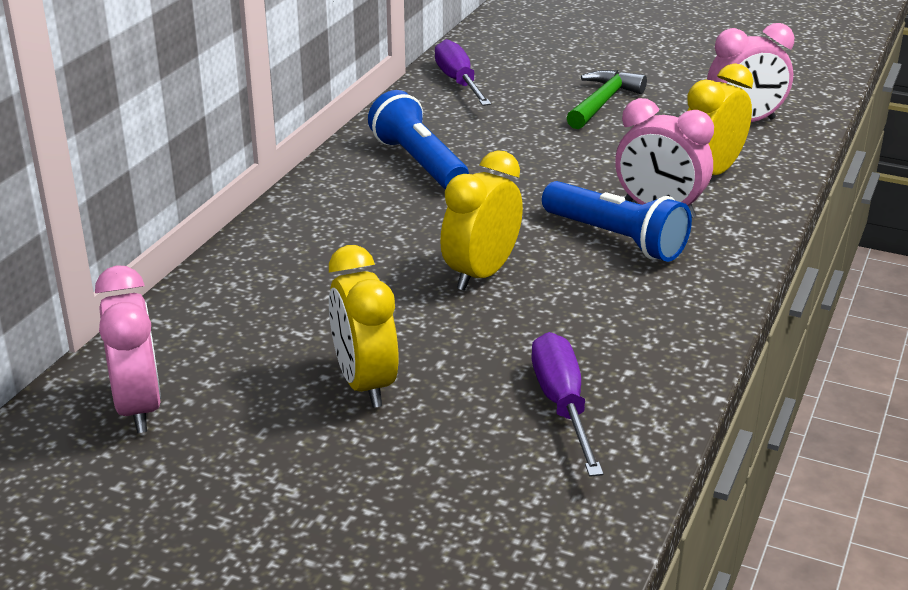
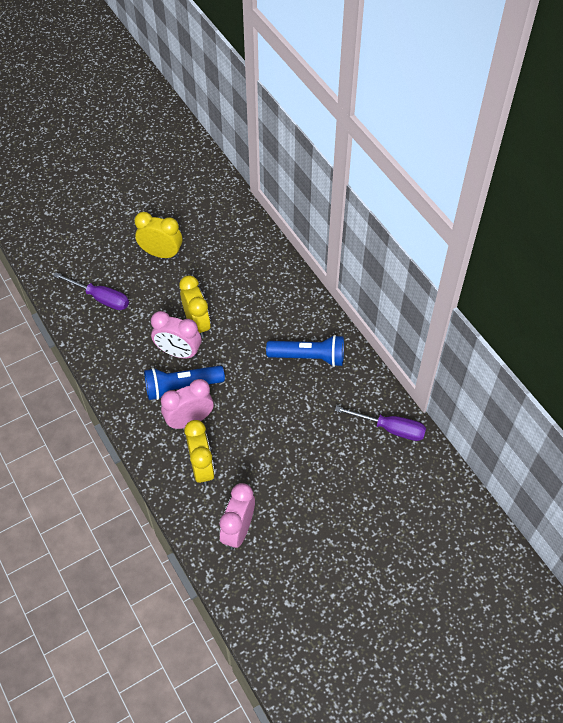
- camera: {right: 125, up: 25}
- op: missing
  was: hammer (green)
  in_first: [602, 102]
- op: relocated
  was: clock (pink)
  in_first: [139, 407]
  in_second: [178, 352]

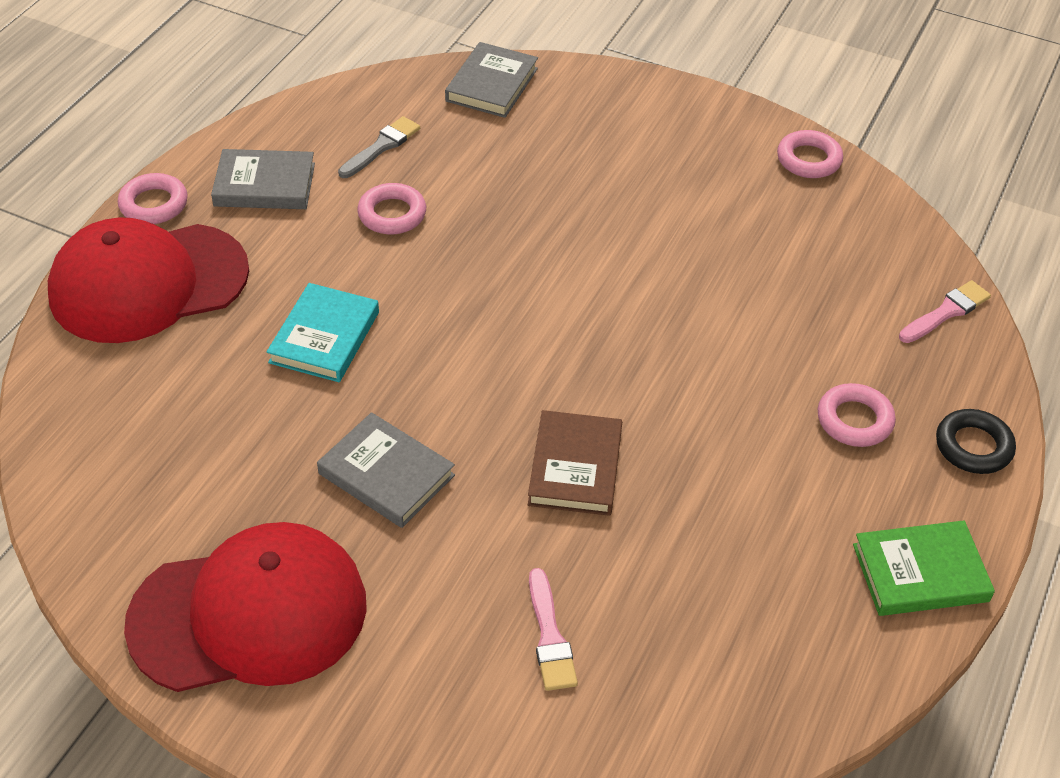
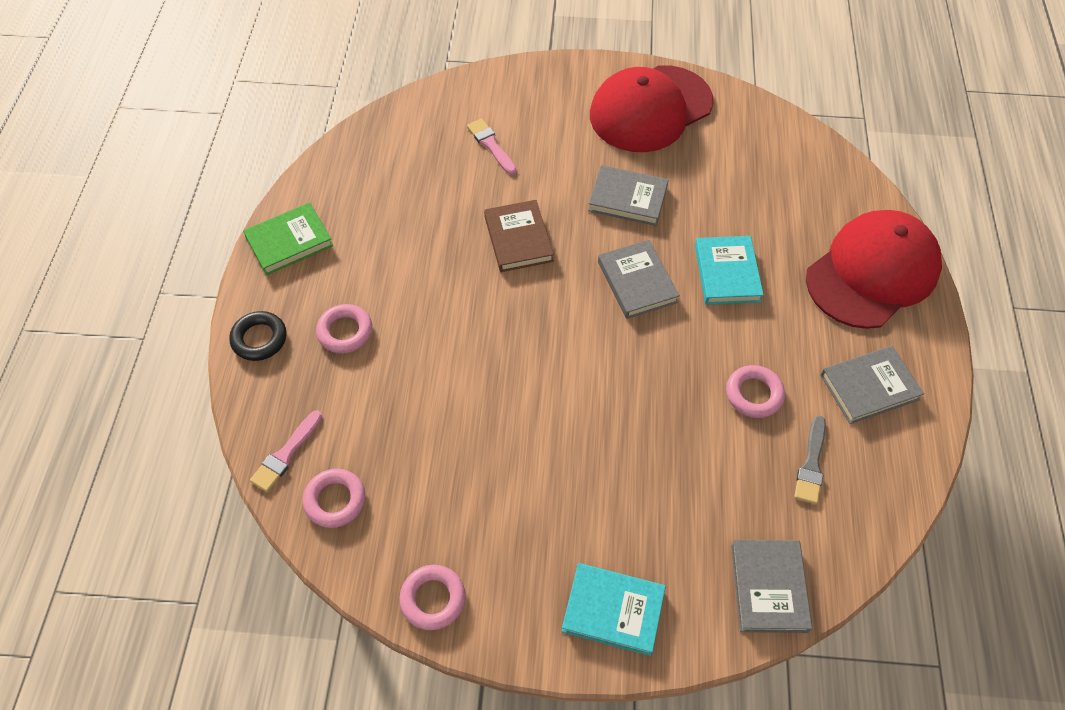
- camera: {right: 160, up: 10}
- op: relocated
  was: ring (pink)
  in_first: [154, 204]
  in_second: [335, 500]
- op: appeared
  now: book (grey)
  in_second: [637, 282]
- op: appeared
  now: book (turquoise)
  in_second: [613, 610]

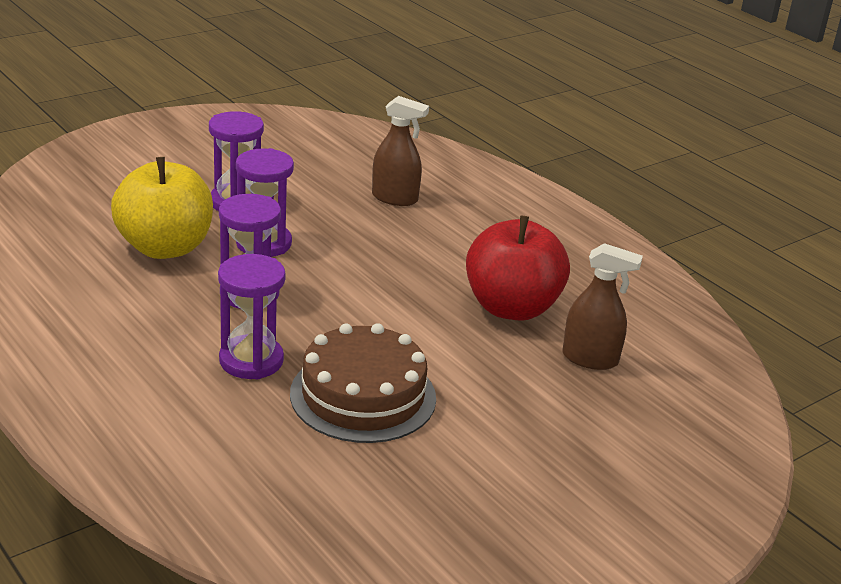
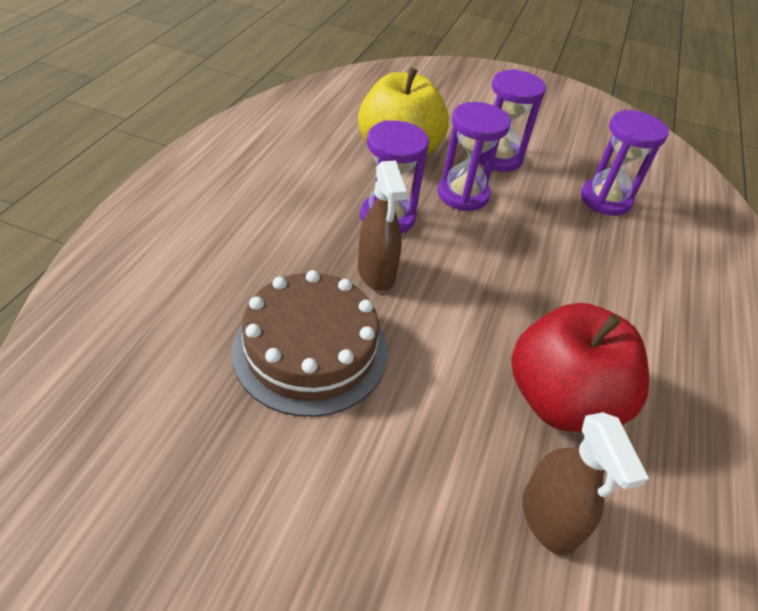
- camera: {right: 55, up: 15}
- op: relocated
  was: sprayer (brown)
  in_first: [395, 198]
  in_second: [376, 273]
- op: relocated
  was: sand timer (violet)
  in_first: [251, 360]
  in_second: [605, 200]

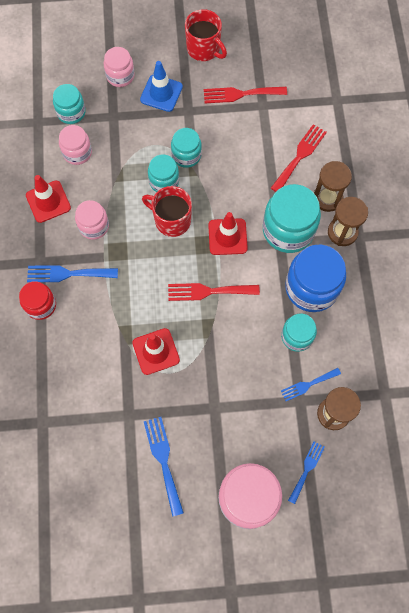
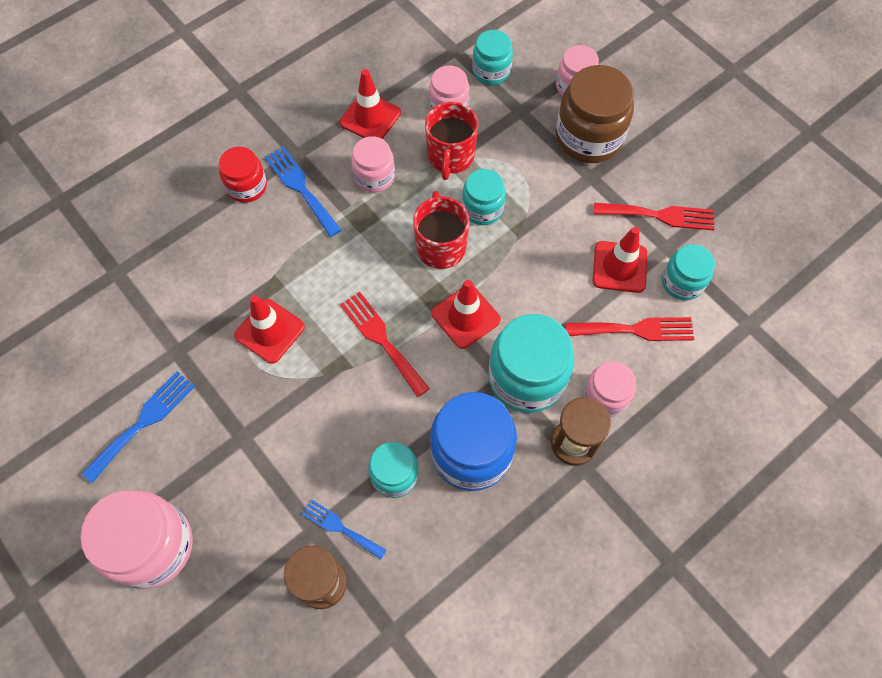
- camera: {right: 55, up: -5}
- op: relocated
  was: coffee mug (red)
  in_first: [204, 49]
  in_second: [450, 157]
- op: exchanged
  was: road cone (royal blue)
  now: jam jar (brown)
  in_first: [161, 93]
  in_second: [588, 137]
- op: spun
  was: dinner fork (red)
  in_first: [240, 94]
  in_second: [660, 215]
  clockwise: 135
- op: relocated
  was: jam jar (turquoise)
  in_first: [186, 155]
  in_second: [682, 282]
- op: exchanged
  was: sand timer (brown)
  now: jam jar (pink)
  in_first: [327, 198]
  in_second: [605, 397]
- op: missing
  was: dinner fork (royal blue)
  in_first: [307, 469]
- op: appeared
  now: road cone (red)
  in_second: [619, 267]

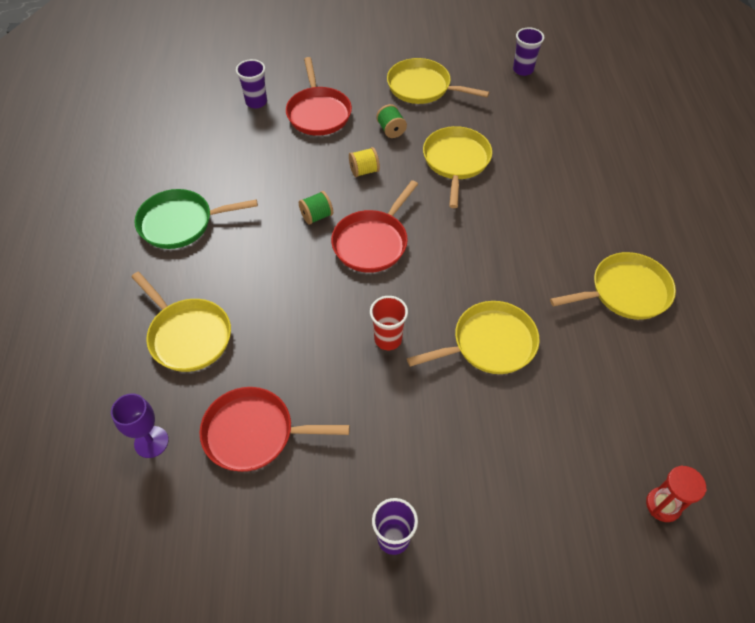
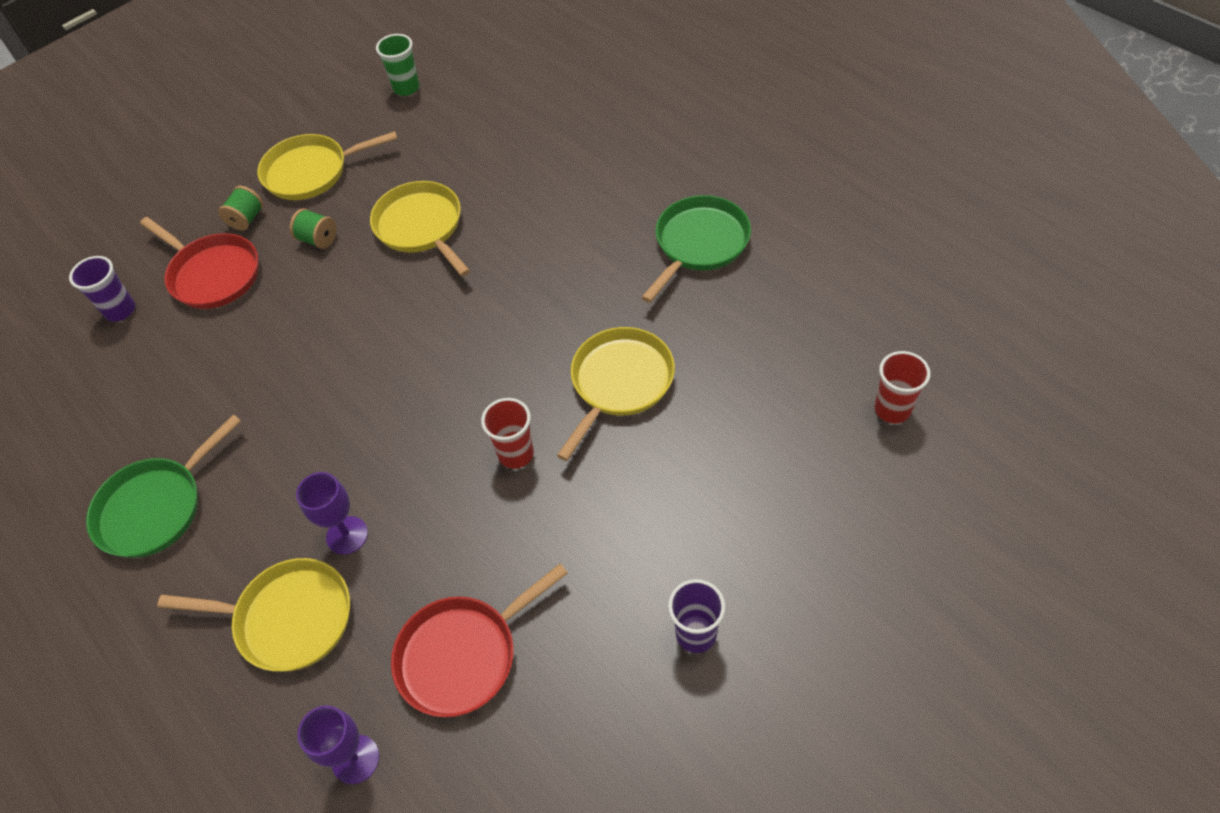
- camera: {right: -35, up: 0}
- op: colour
  was: tumbler (violet)
  now: tumbler (green)
  in_first: [523, 70]
  in_second: [406, 88]
- op: missing
  was: reel of thread (golden)
  in_first: [364, 171]
- op: missing
  was: skillet (red)
  in_first: [372, 242]
- op: relocated
  was: reel of thread (green)
  in_first: [316, 216]
  in_second: [246, 219]
- op: colour
  was: skillet (golden)
  now: skillet (green)
  in_first: [625, 292]
  in_second: [699, 243]
- op: exchanged
  was: sand timer (red)
  now: tumbler (red)
  in_first: [663, 505]
  in_second: [892, 409]
- op: appeared
  now: goblet (violet)
  in_second: [347, 535]

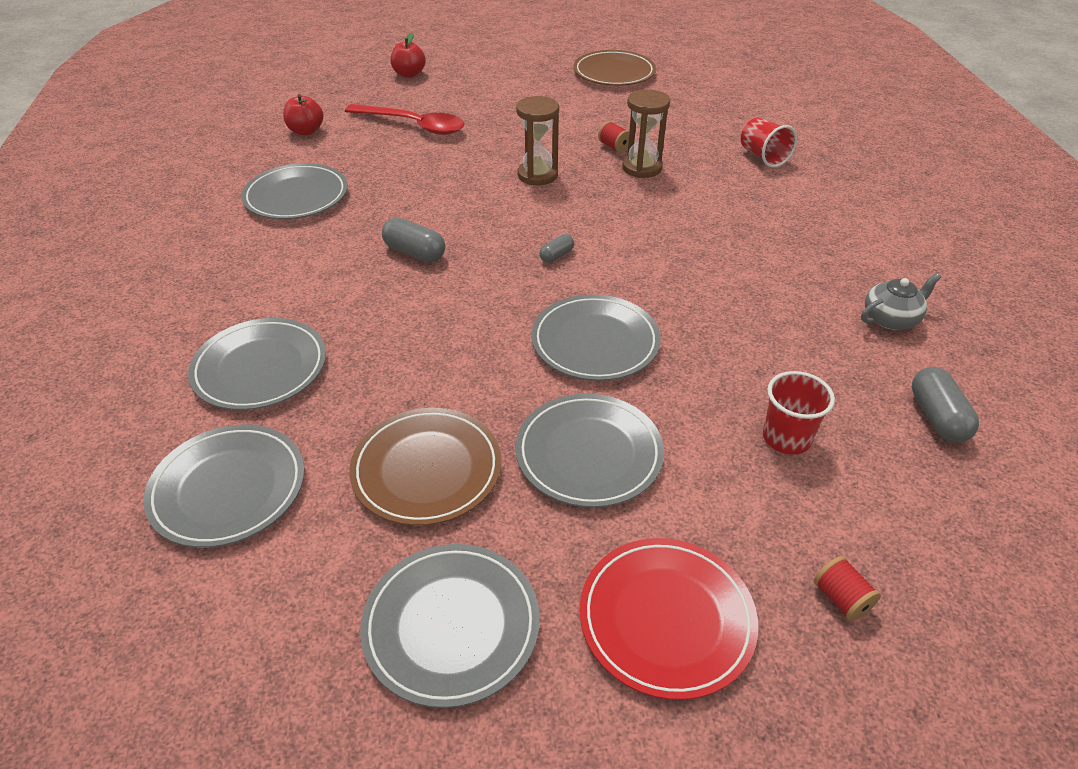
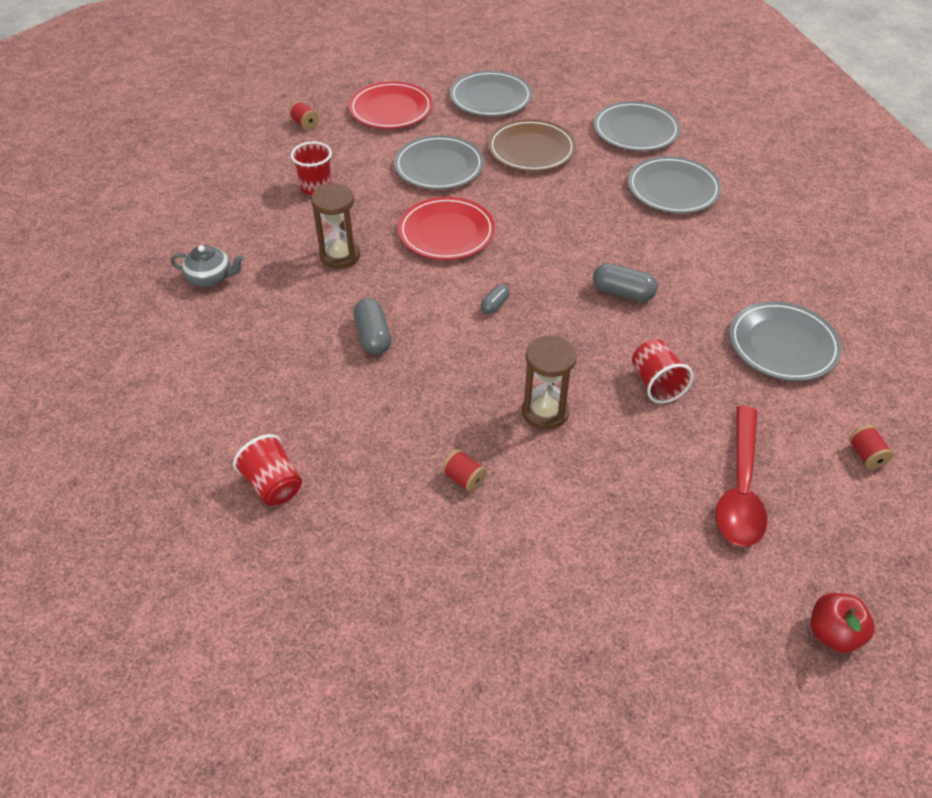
- camera: {right: 170, up: 5}
- op: missing
  was: dinner plate (brown)
  in_first: [614, 73]
- op: relocated
  was: sand timer (brown)
  in_first: [642, 168]
  in_second: [340, 256]
- op: exchanged
  was: toy apple (red)
  now: reel of thread (red)
  in_first: [306, 131]
  in_second: [866, 455]
- op: spun
  was: tablespoon (red)
  in_first: [413, 125]
  in_second: [740, 488]
  clockwise: -90
- op: spun
  was: tea pot (grey)
  in_first: [891, 319]
  in_second: [211, 278]
  clockwise: -135
- op: colour
  was: dinner plate (grey)
  now: dinner plate (red)
  in_first: [595, 342]
  in_second: [446, 232]
- op: relocated
  was: capsule (grey)
  in_first: [937, 417]
  in_second: [373, 336]
- op: appeared
  now: tumbler (red)
  in_second: [656, 384]

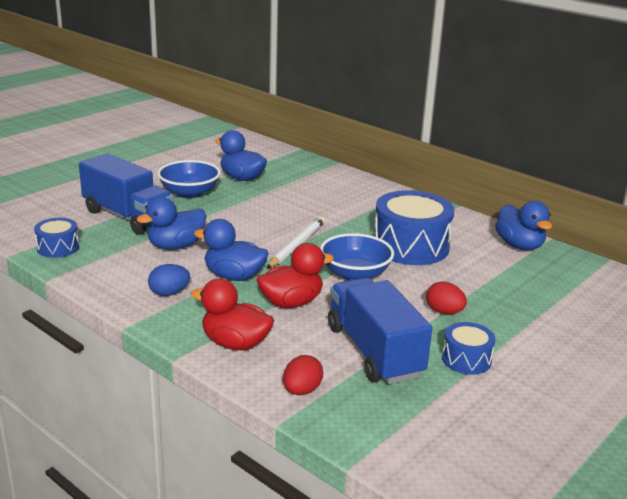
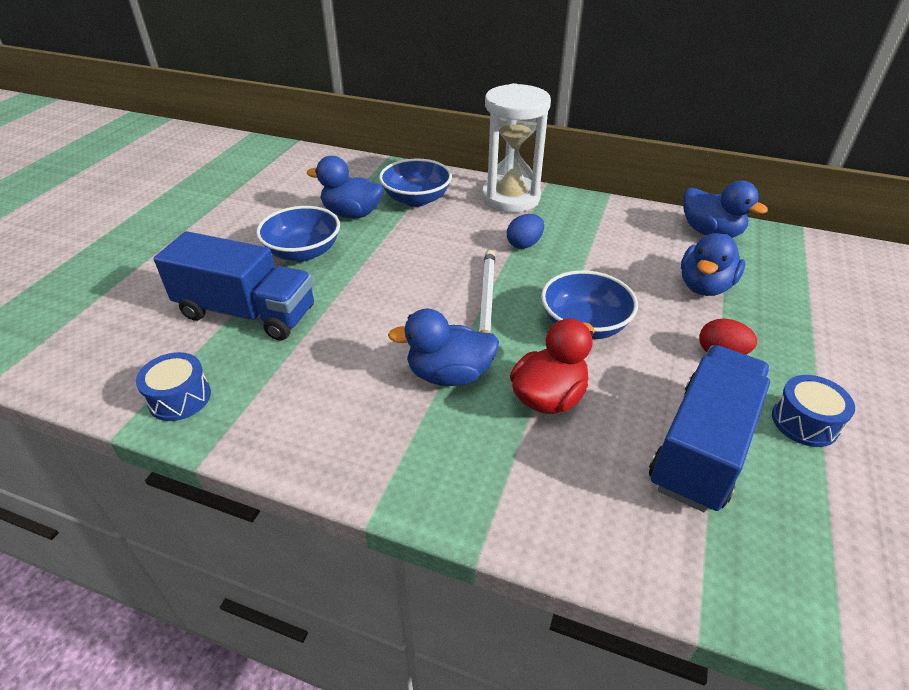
- camera: {right: -20, up: 15}
- op: missing
  was: toy drum (royal blue)
  in_first: [410, 246]
- op: relocated
  was: rubber duck (royal blue)
  in_first: [176, 246]
  in_second: [704, 286]
- op: relocated
  was: toy egg (royal blue)
  in_first: [169, 293]
  in_second: [524, 244]
- op: spun
  was: lorry (royal blue)
  in_first: [374, 351]
  in_second: [702, 447]
  clockwise: 75
- op: missing
  was: rubber duck (red)
  in_first: [235, 343]
- op: missing
  was: toy egg (red)
  in_first: [302, 391]
- op: appeared
  now: sand timer (white)
  in_second: [510, 198]
- op: appeared
  now: bowl (royal blue)
  in_second: [416, 199]

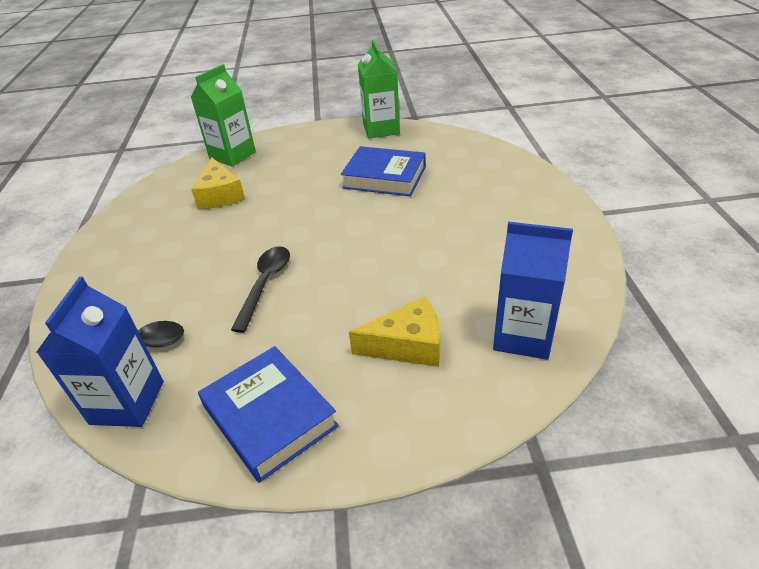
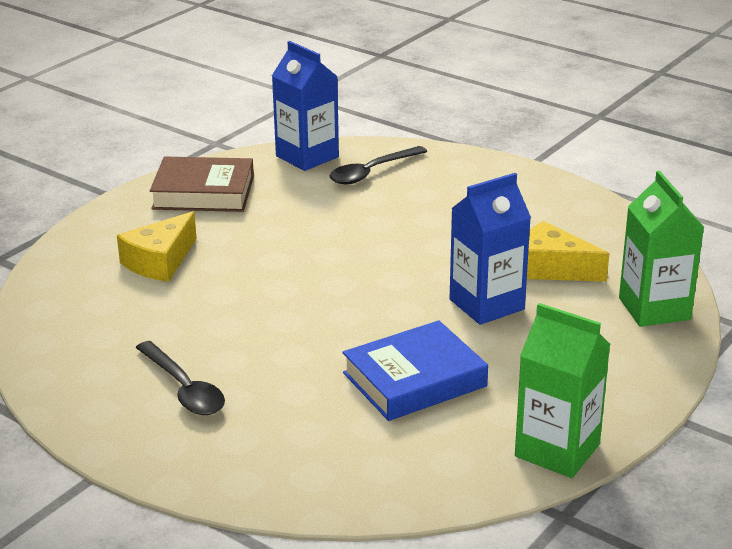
- camera: {right: 130, up: -10}
- op: relocated
  was: carton (royal blue)
  in_first: [523, 336]
  in_second: [486, 304]
- op: relocated
  was: tablespoon (ebony)
  in_first: [265, 284]
  in_second: [184, 389]
- op: colour
  was: book (royal blue)
  now: book (brown)
  in_first: [269, 417]
  in_second: [203, 192]

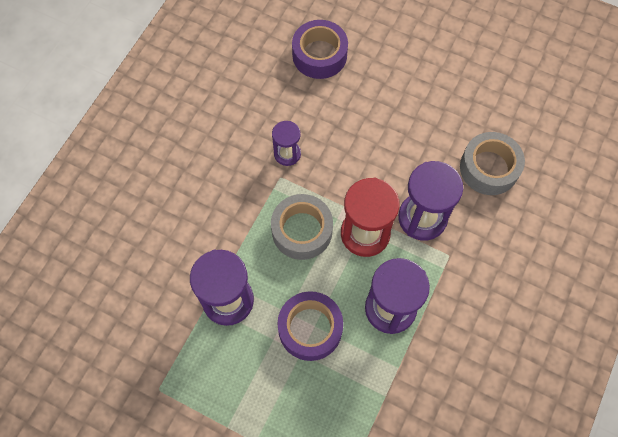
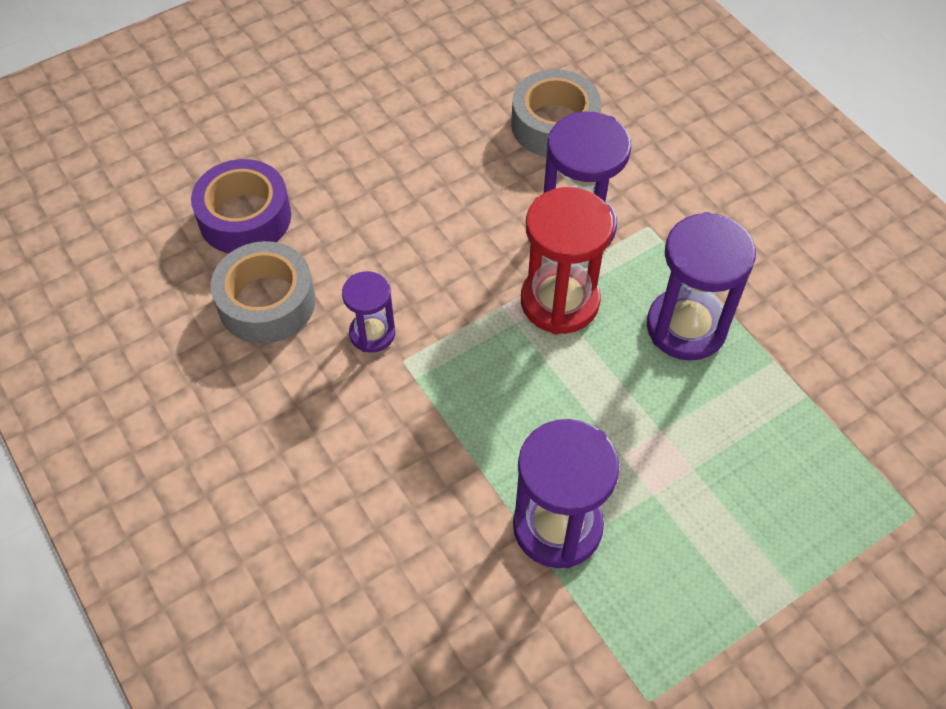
- camera: {right: -60, up: -10}
- op: relocated
  was: roll of tape (grey)
  in_first: [302, 231]
  in_second: [267, 302]
- op: missing
  was: roll of tape (violet)
  in_first: [310, 328]

